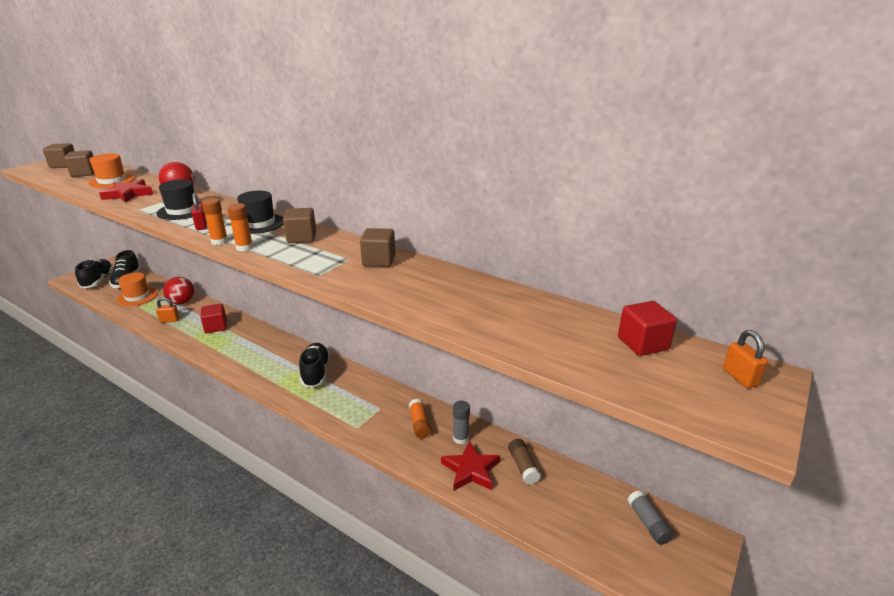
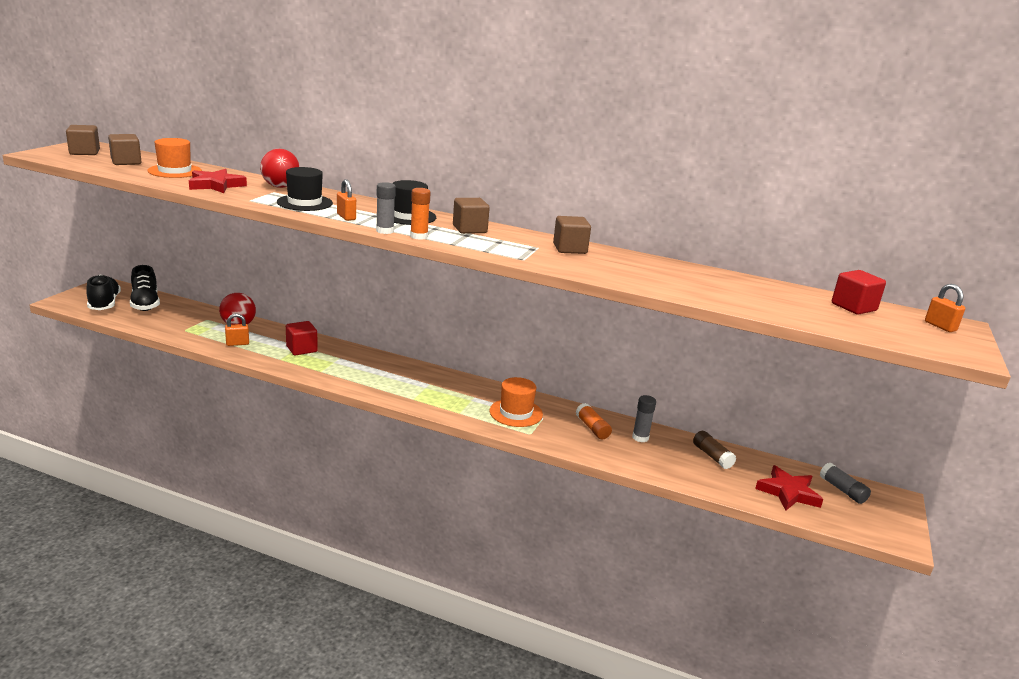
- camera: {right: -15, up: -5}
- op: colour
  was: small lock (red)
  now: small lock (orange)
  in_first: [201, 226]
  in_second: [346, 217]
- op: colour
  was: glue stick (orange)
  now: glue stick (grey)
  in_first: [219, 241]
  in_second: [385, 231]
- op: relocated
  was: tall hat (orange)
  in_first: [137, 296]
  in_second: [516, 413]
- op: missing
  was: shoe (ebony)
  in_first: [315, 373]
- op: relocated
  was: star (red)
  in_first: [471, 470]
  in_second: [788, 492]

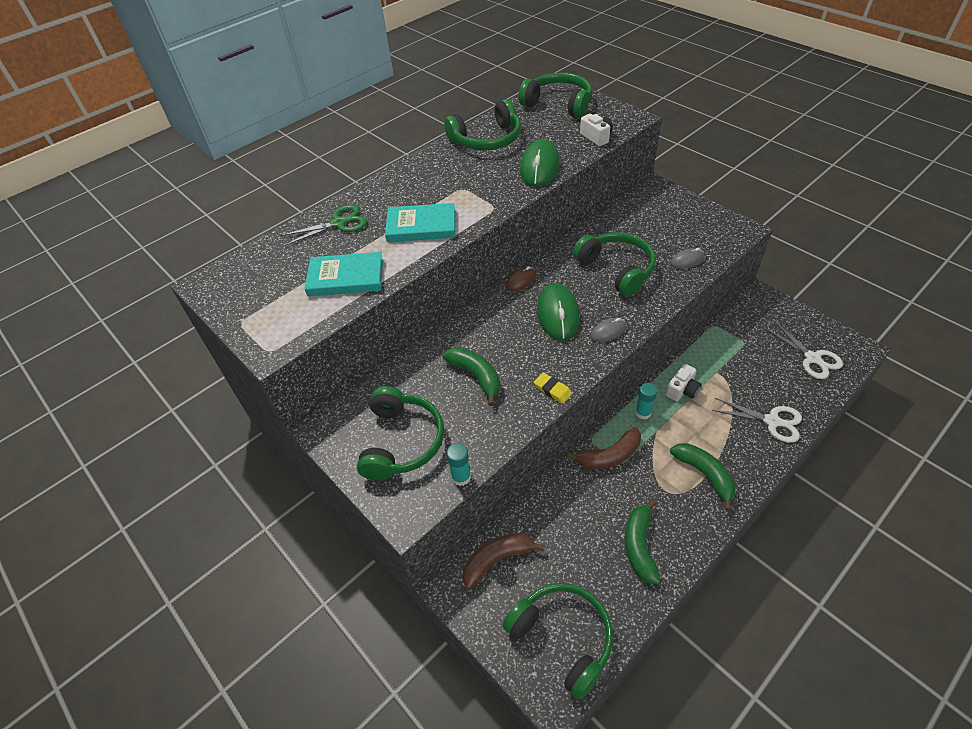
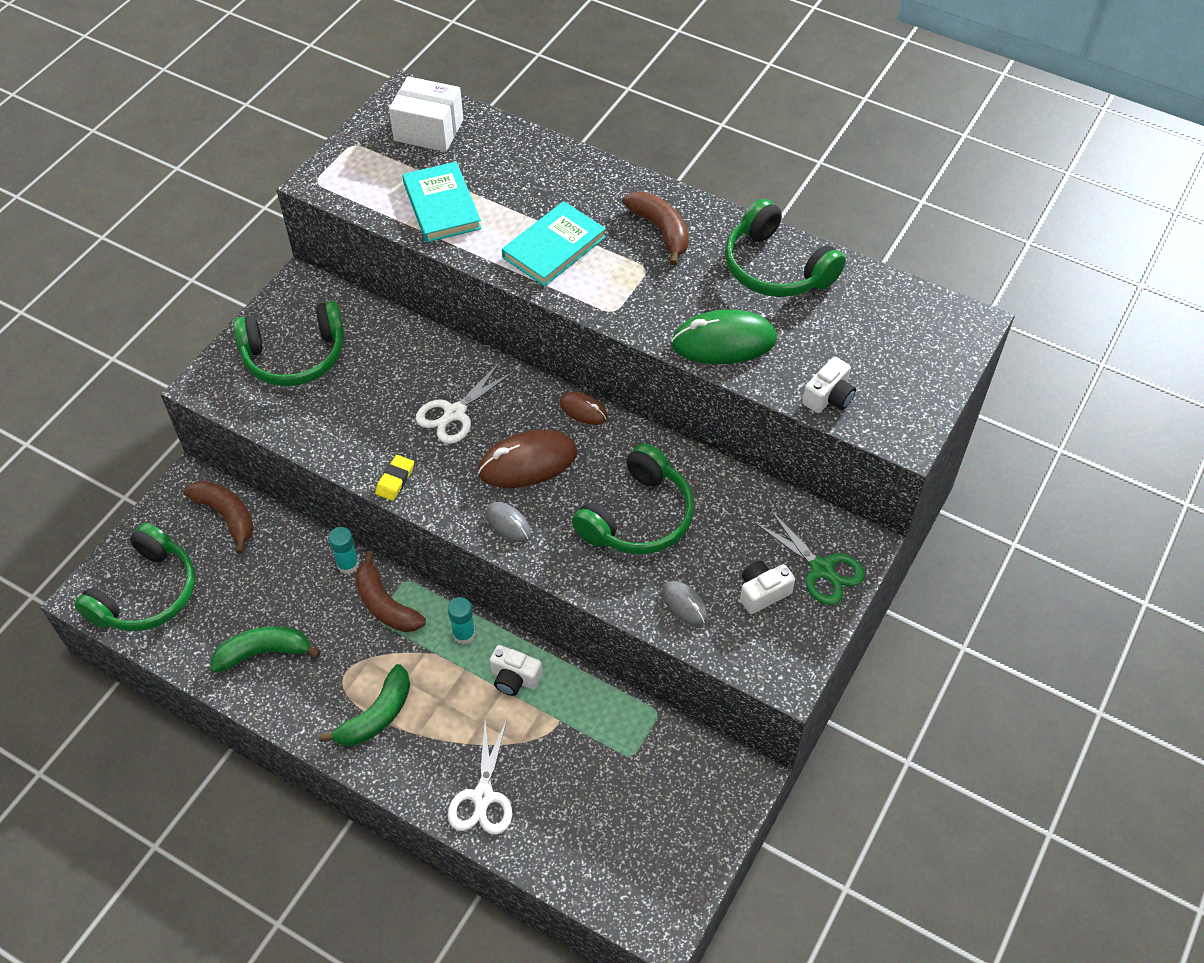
- camera: {right: 70, up: 5}
- op: missing
  was: over-ear headphones (green)
  in_first: [558, 104]
- op: spun
  was: book (turquoise)
  in_first: [421, 226]
  in_second: [554, 247]
  clockwise: 60
- op: relocated
  was: scissors (green)
  in_first: [338, 223]
  in_second: [821, 569]
- op: colour
  was: mouse (green)
  now: mouse (brown)
  in_first: [558, 314]
  in_second: [528, 463]
- op: relocated
  was: scissors (white)
  in_first: [812, 358]
  in_second: [455, 413]
- op: missing
  was: banana fruit (green)
  in_first: [476, 376]
- op: relocated
  was: glue stick (turquoise)
  in_first: [461, 477]
  in_second: [348, 564]
- op: appeared
  now: parcel (white)
  in_second: [429, 130]
- op: appeared
  now: banana fruit (brown)
  in_second: [661, 231]
- op: appeared
  now: camera (white)
  in_second: [762, 593]

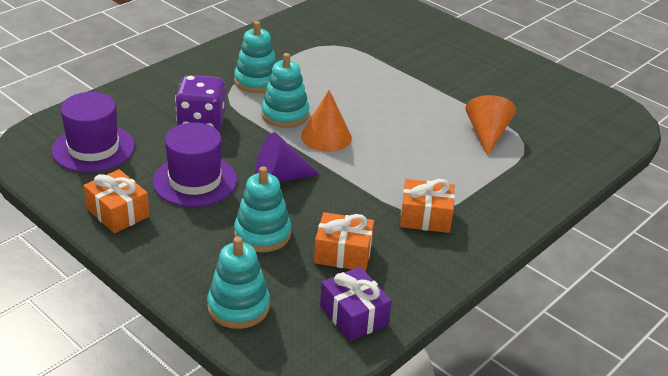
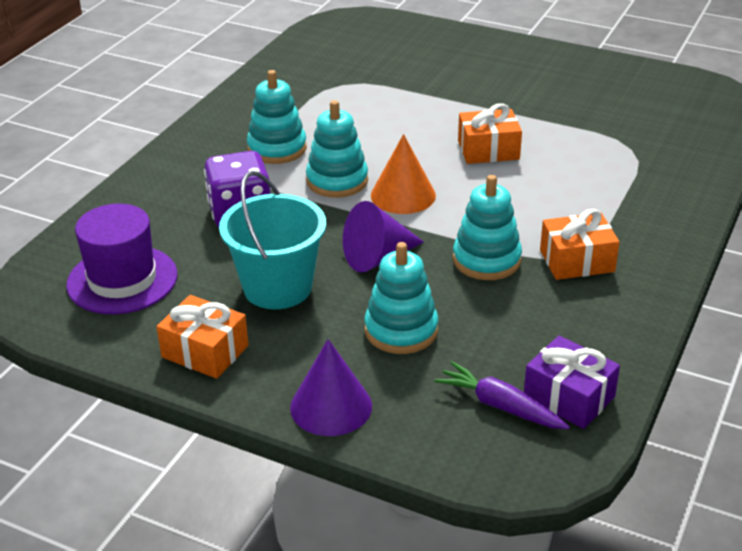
- camera: {right: -15, up: 0}
- op: missing
  was: solid cone (orange)
  in_first: [487, 134]
- op: exchanged
  was: tall hat (violet)
  now: pail (turquoise)
  in_first: [195, 181]
  in_second: [277, 287]
- op: relocated
  was: gift (orange)
  in_first: [343, 253]
  in_second: [488, 150]
- op: relocated
  was: stacking toy (turquoise)
  in_first: [238, 307]
  in_second: [486, 260]
- op: appeared
  now: solid cone (violet)
  in_second: [331, 406]
- op: appeared
  now: carrot (violet)
  in_second: [500, 406]

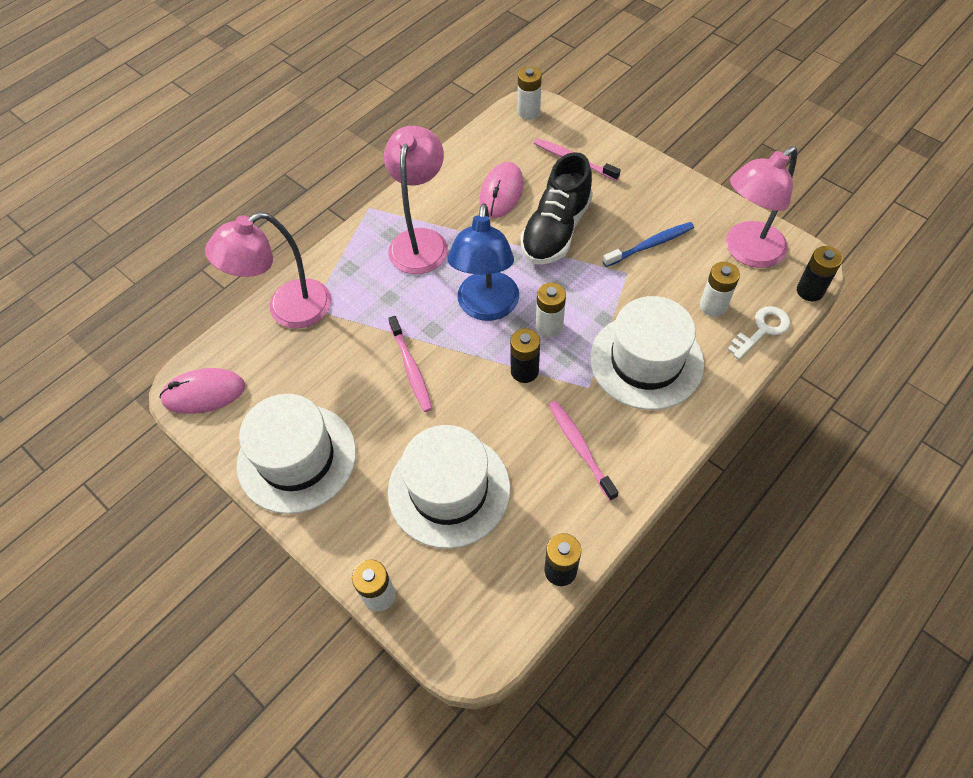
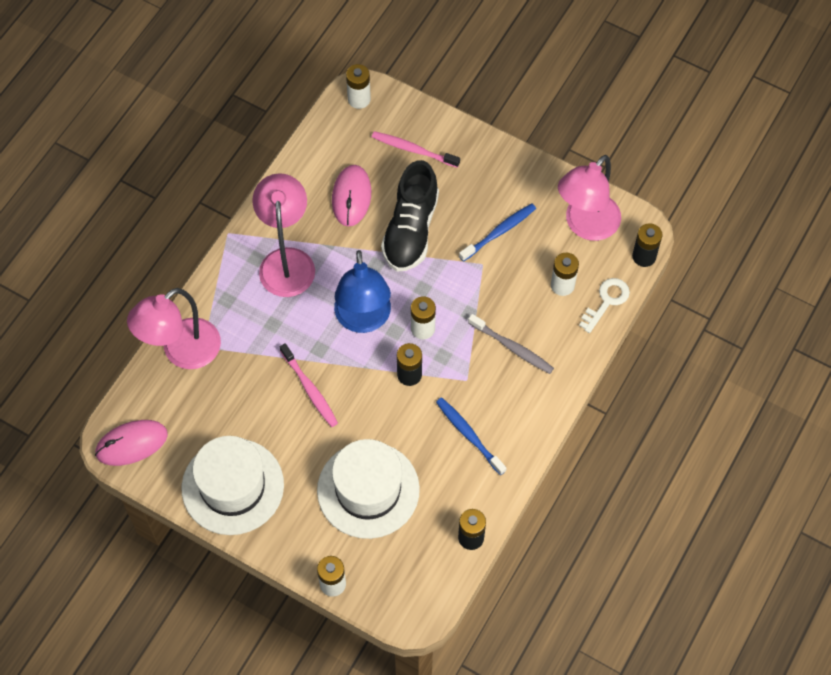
- camera: {right: -15, up: 5}
- op: exchanged
  was: tall hat (white)
  now: tooth brush (grey)
  in_first: [646, 361]
  in_second: [512, 347]
- op: colour
  was: tooth brush (pink)
  now: tooth brush (royal blue)
  in_first: [580, 448]
  in_second: [469, 435]

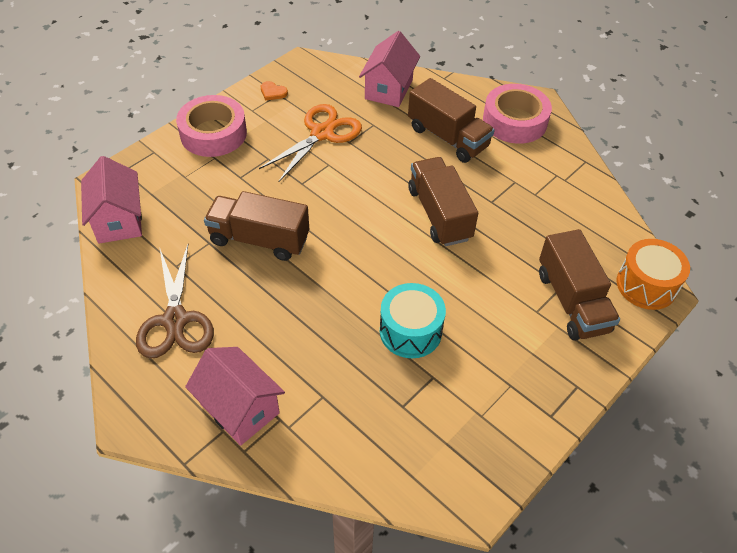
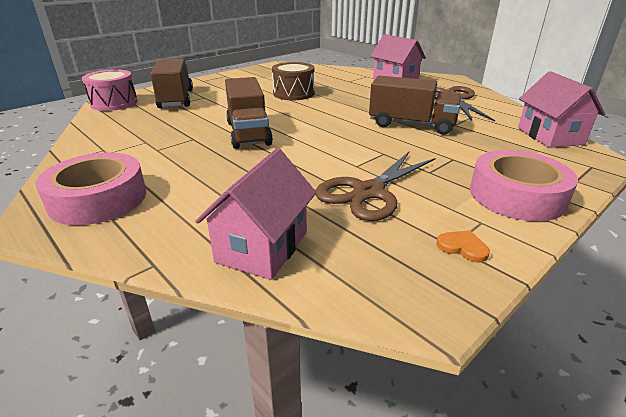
- camera: {right: -175, up: -20}
- op: missing
  was: lorry (brown)
  in_first: [448, 137]
- op: colour
  was: scissors (orange)
  now: scissors (brown)
  in_first: [322, 133]
  in_second: [368, 192]
- op: colour
  was: toy drum (orange)
  now: toy drum (pink)
  in_first: [646, 285]
  in_second: [114, 103]
- op: colour
  was: toy drum (turquoise)
  now: toy drum (brown)
  in_first: [410, 331]
  in_second: [293, 93]

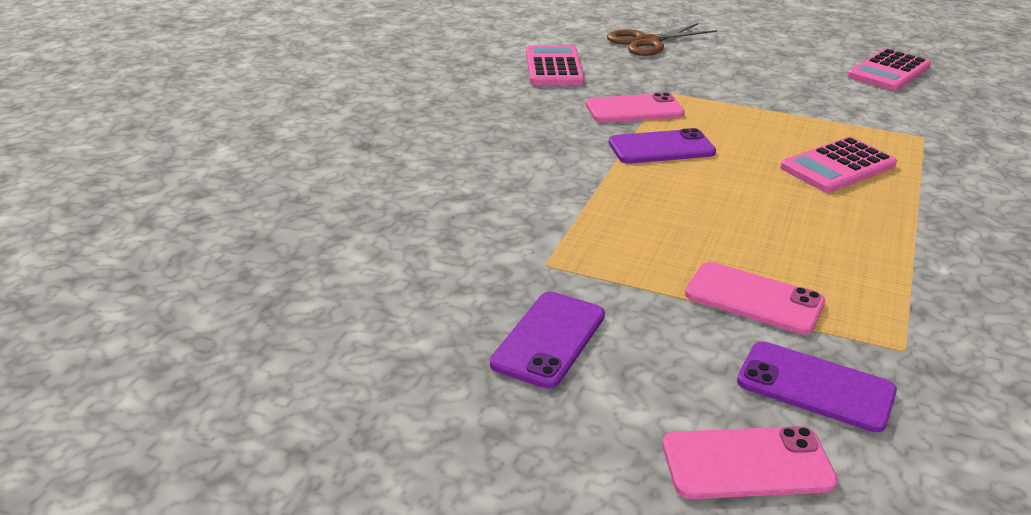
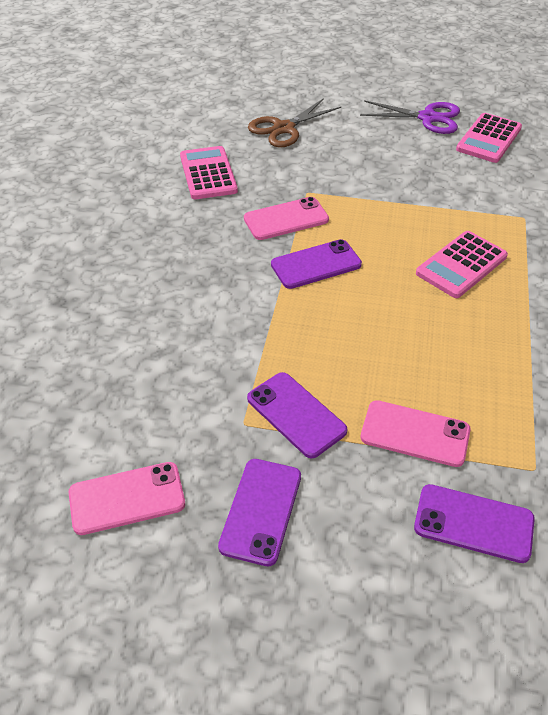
- camera: {right: -10, up: 15}
- op: relocated
  was: mobile phone (pink)
  in_first: [747, 464]
  in_second: [127, 498]
- op: appeared
  now: scissors (violet)
  in_second: [427, 118]
- op: appeared
  now: mobile phone (violet)
  in_second: [296, 414]

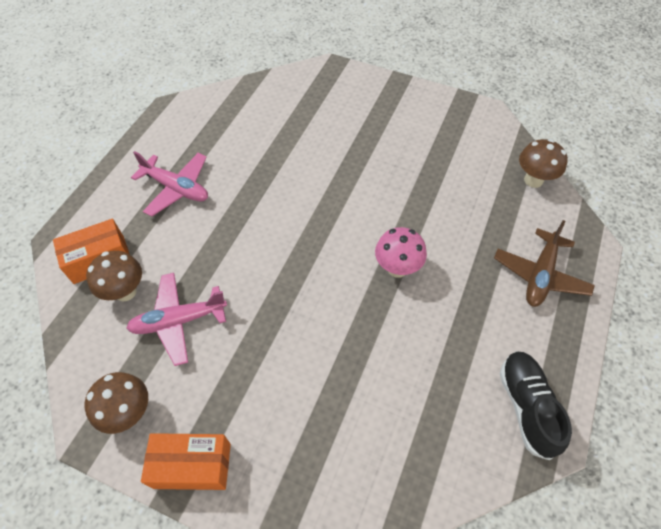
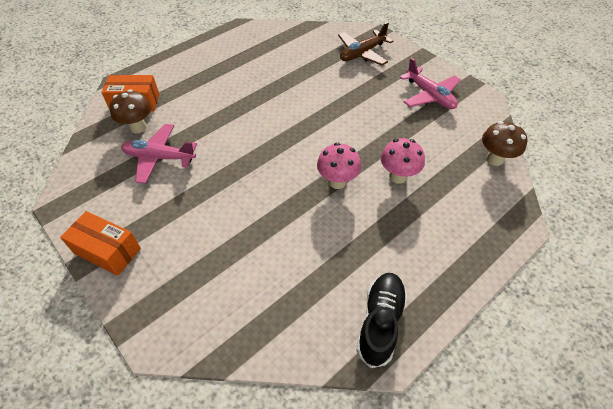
- camera: {right: 25, up: -5}
- op: relocated
  was: aeroplane (pink)
  in_first: [176, 188]
  in_second: [429, 96]
- op: relocated
  was: aeroplane (brown)
  in_first: [540, 275]
  in_second: [362, 53]
- op: missing
  was: mushroom (brown)
  in_first: [129, 413]
- op: appeared
  now: mushroom (pink)
  in_second: [398, 176]

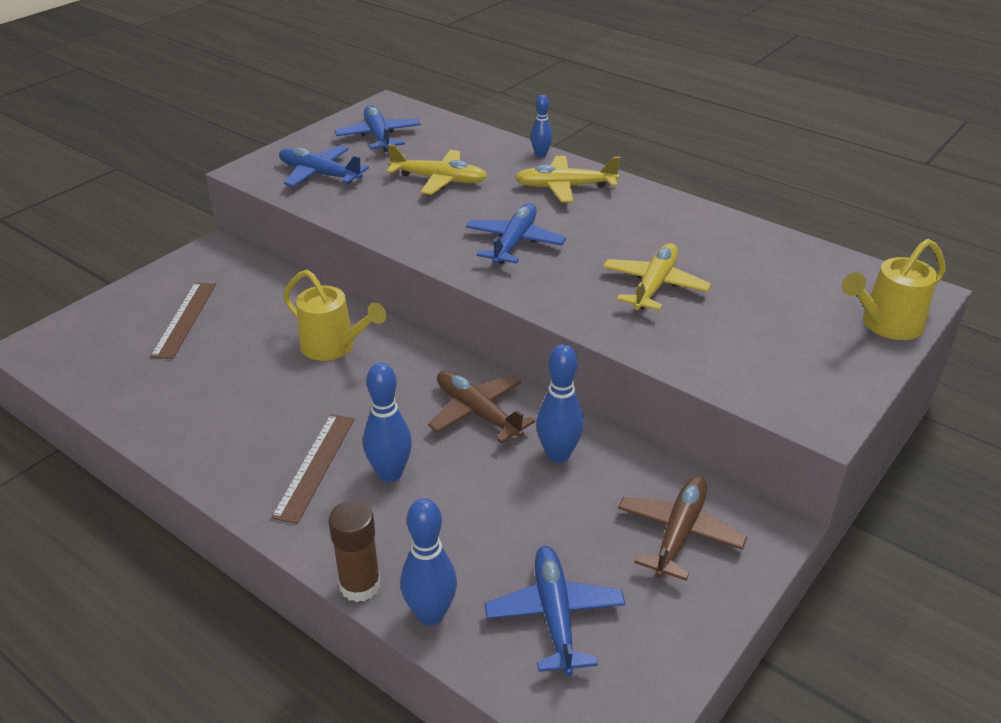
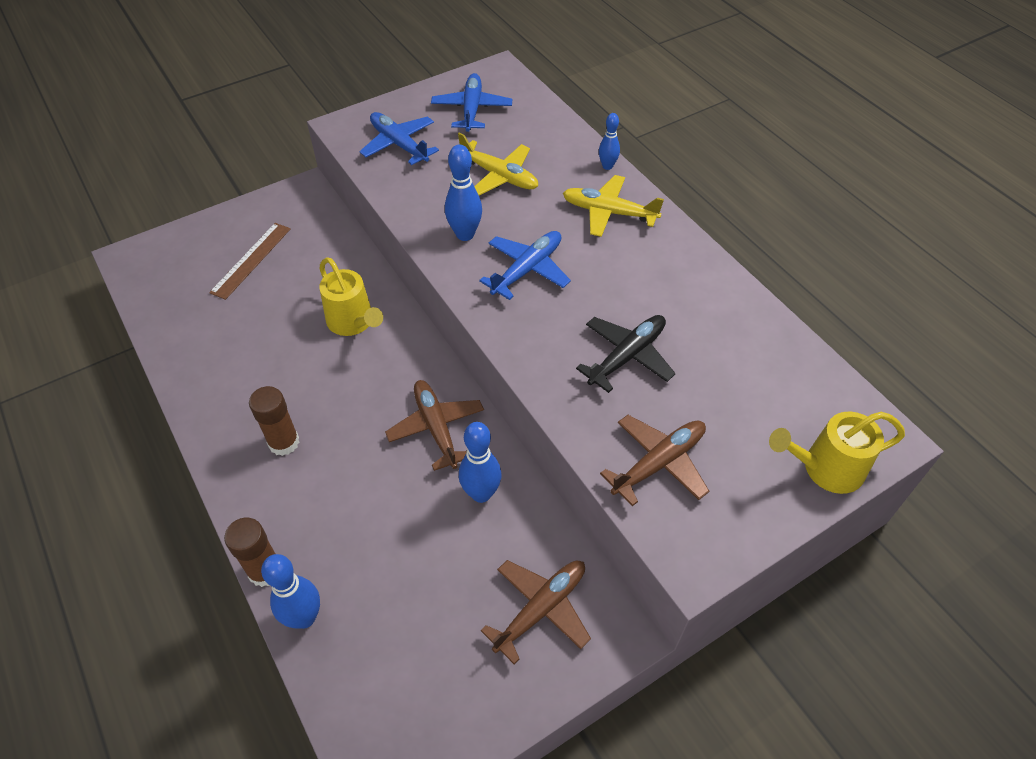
- camera: {right: 20, up: 15}
- op: colour
  was: aeroplane (golden)
  now: aeroplane (ebony)
  in_first: [654, 286]
  in_second: [626, 356]
- op: relocated
  was: skittle (royal blue)
  in_first: [390, 474]
  in_second: [465, 234]
- op: exchanged
  was: straightedge (brown)
  now: glue stick (brown)
  in_first: [315, 466]
  in_second: [284, 442]
- op: missing
  was: aeroplane (royal blue)
  in_first: [554, 616]
- op: appeared
  now: aeroplane (brown)
  in_second: [658, 463]

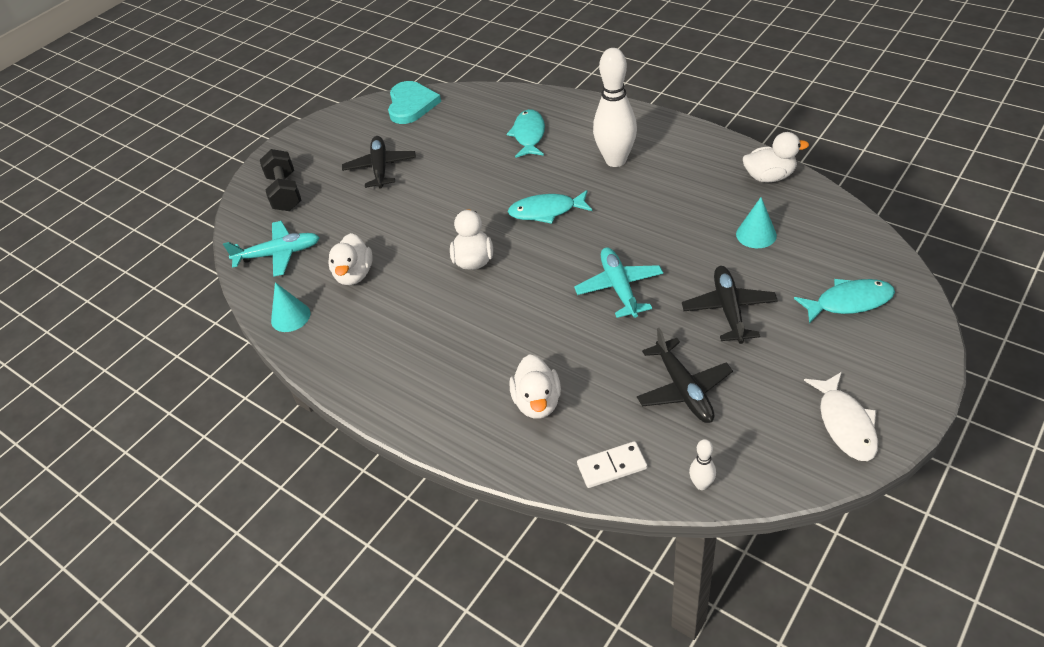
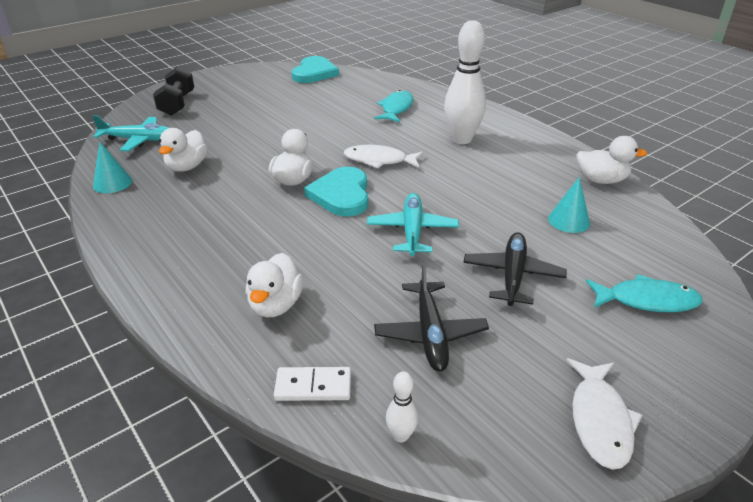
- camera: {right: 10, up: -10}
- op: missing
  was: aeroplane (ebony)
  in_first: [380, 168]
- op: colour
  was: fish figure (turquoise)
  now: fish figure (white)
  in_first: [546, 211]
  in_second: [379, 160]
- op: appeared
  now: love heart (turquoise)
  in_second: [341, 195]

